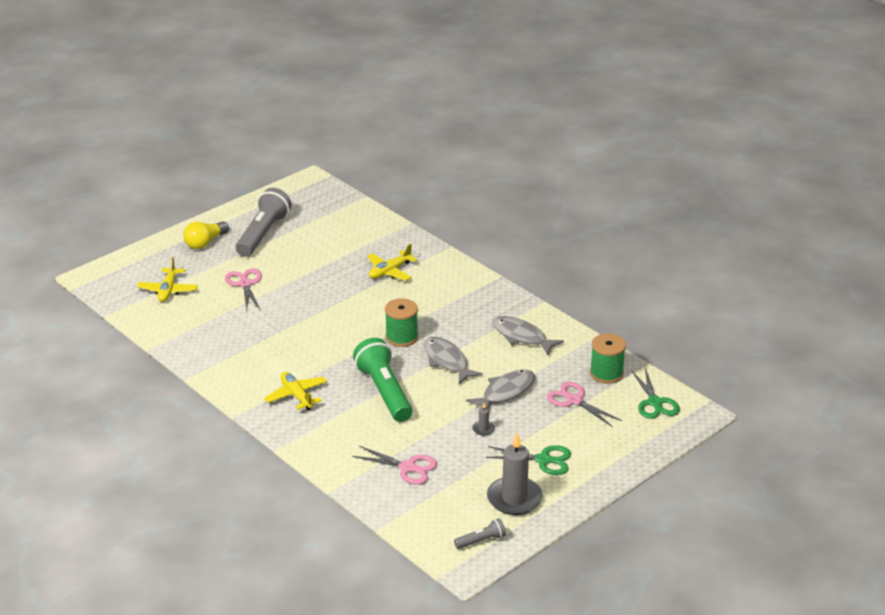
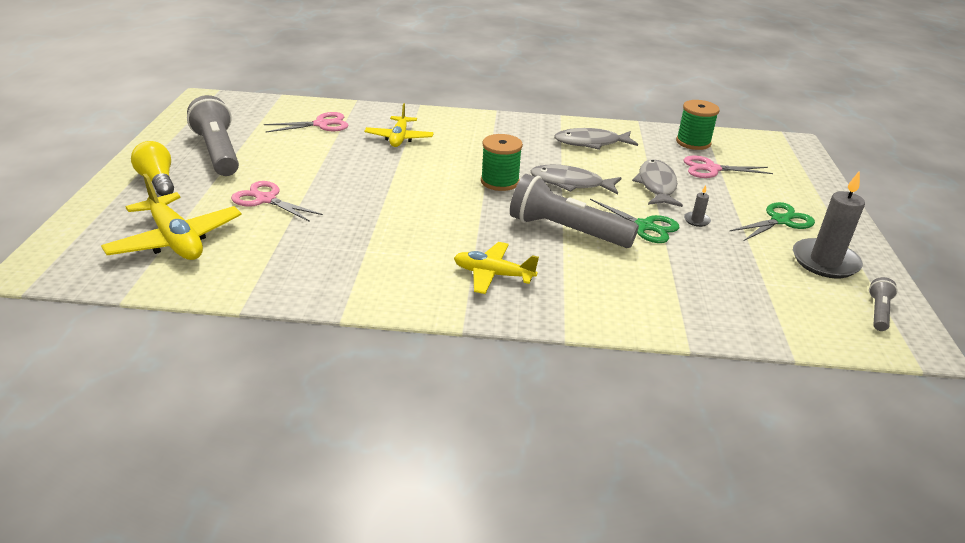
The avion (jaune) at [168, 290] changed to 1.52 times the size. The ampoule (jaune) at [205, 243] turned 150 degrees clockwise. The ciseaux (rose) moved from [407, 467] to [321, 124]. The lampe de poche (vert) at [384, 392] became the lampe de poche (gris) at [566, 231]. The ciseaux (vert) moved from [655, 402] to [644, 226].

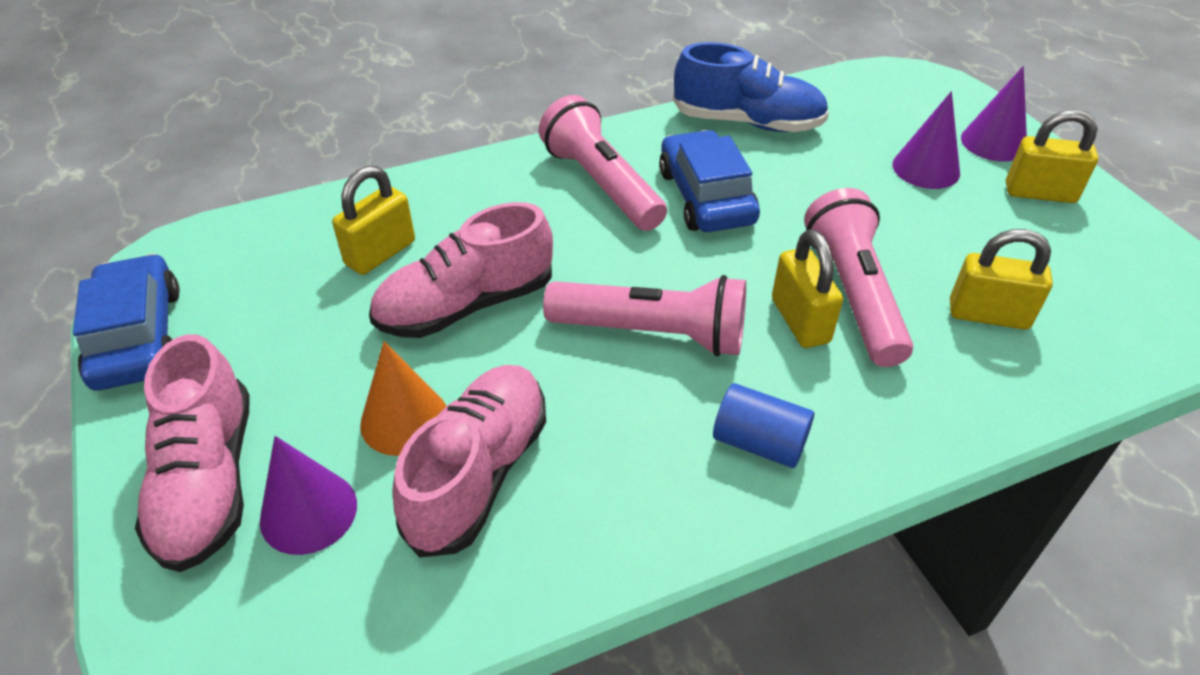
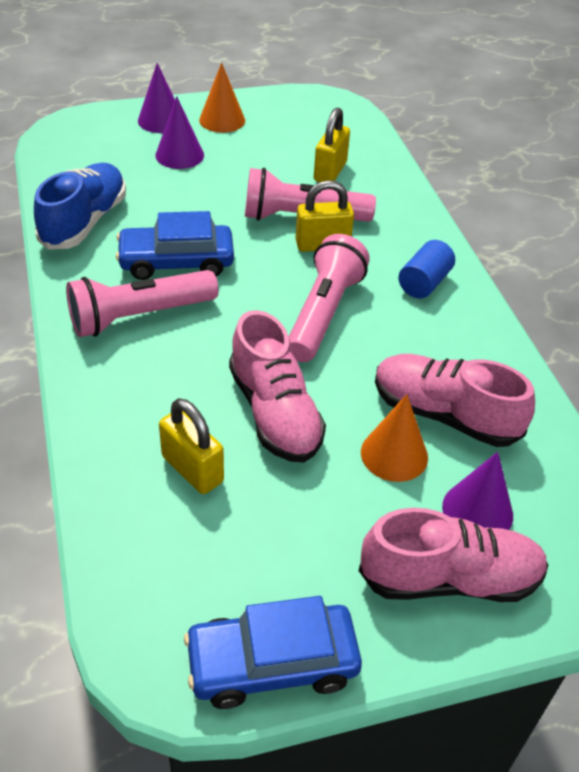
The cadenas (jaune) at [1040, 193] was replaced by the cône (orange) at [222, 120].

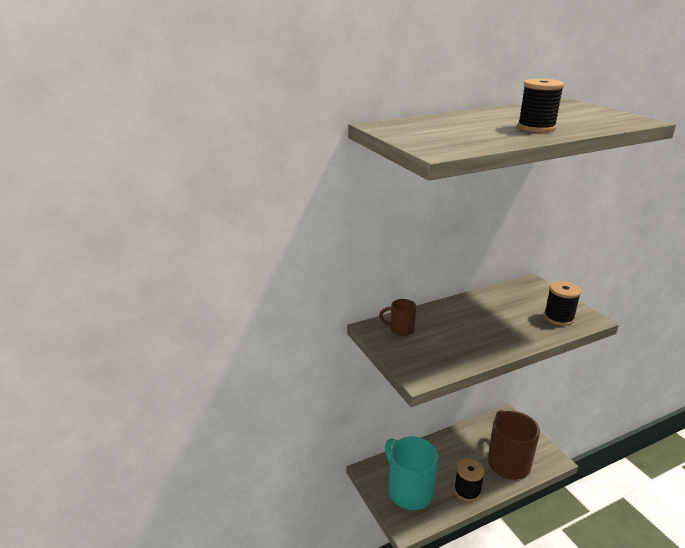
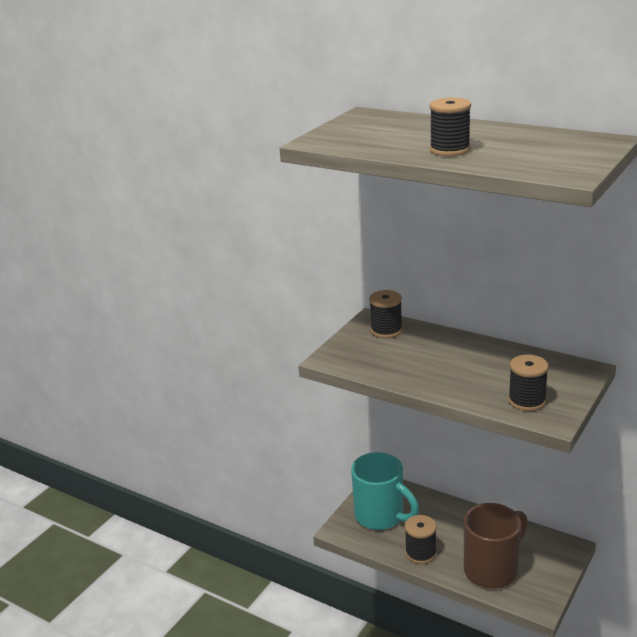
The tasse (turquoise) at [409, 491] turned 105 degrees clockwise. The tasse (marron) at [400, 330] was replaced by the bobine (noir) at [386, 330].

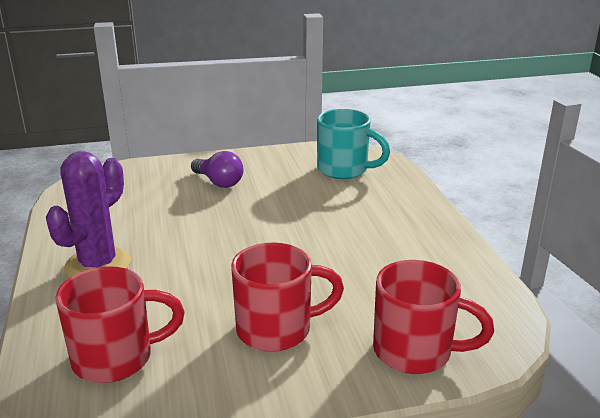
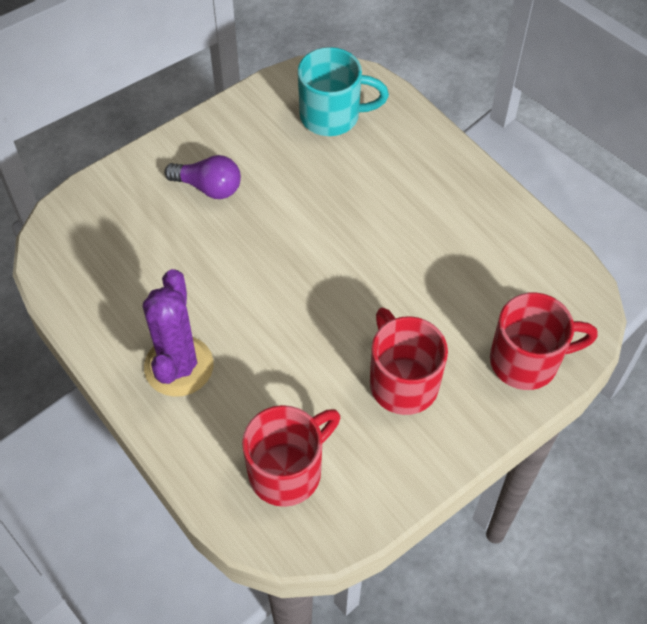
The tasse (rouge) at [277, 329] turned 75 degrees counterclockwise.

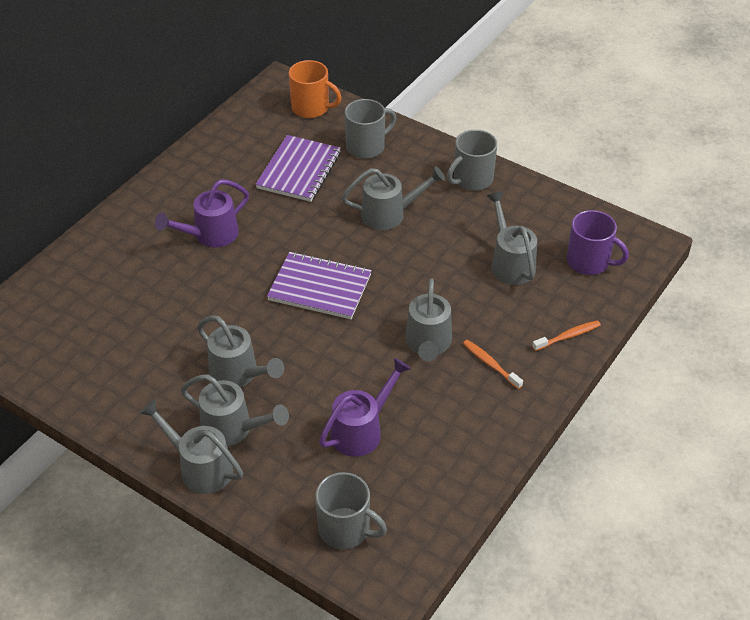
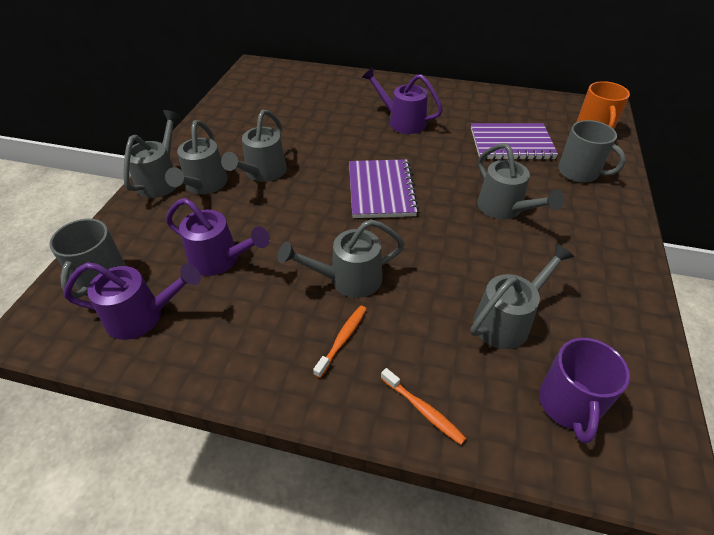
The arrosoir (violet) at [143, 316] appeared. The tasse (gris) at [472, 179] disappeared.

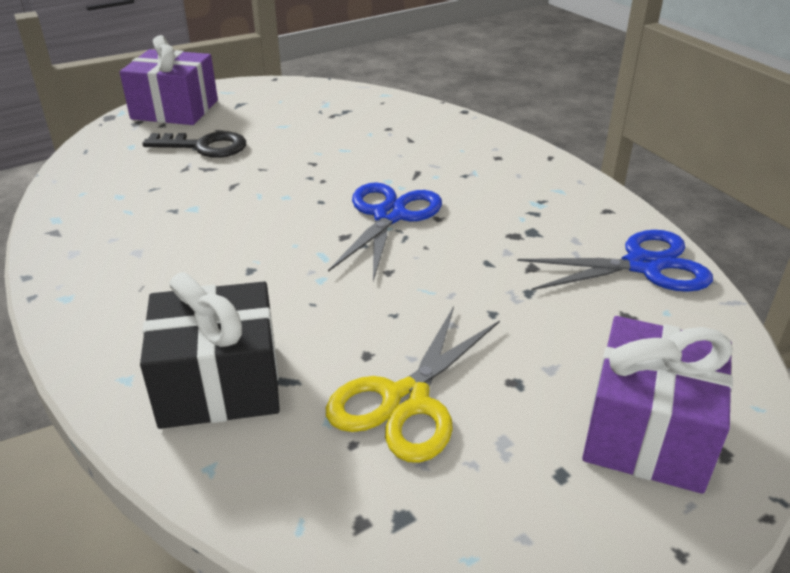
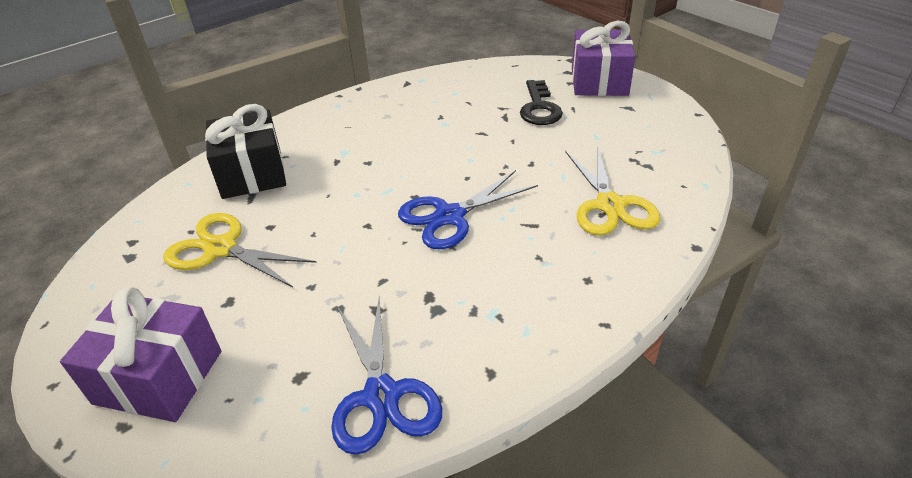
The ciseaux (bleu) at [389, 216] turned 135 degrees clockwise. The ciseaux (jaune) at [610, 205] appeared.

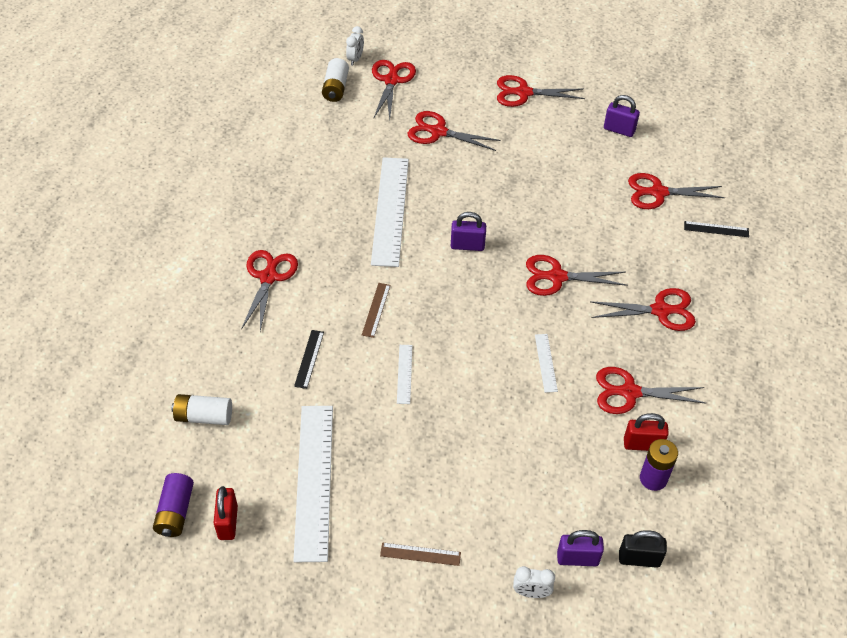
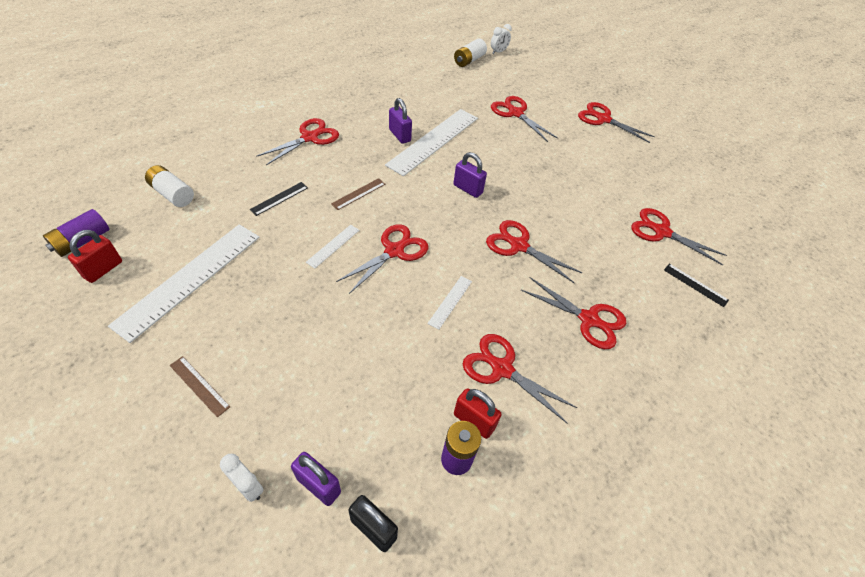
The ciseaux (rouge) moved from [391, 80] to [394, 251]. The cadenas (violet) moved from [619, 130] to [399, 135].

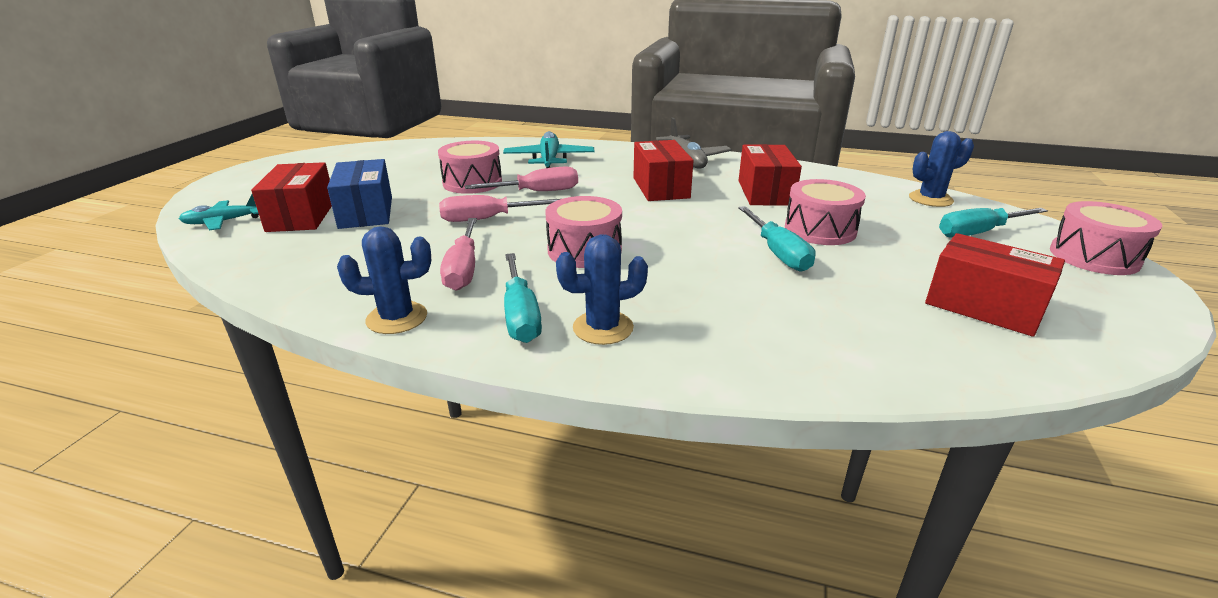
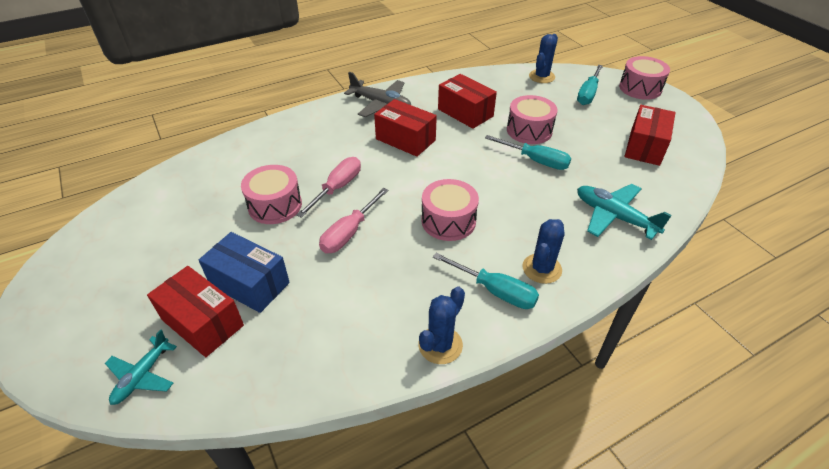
The avion (turquoise) moved from [549, 160] to [614, 217]. The boîte (rouge) at [983, 306] turned 60 degrees counterclockwise. The tournevis (rose) at [463, 269] disappeared.

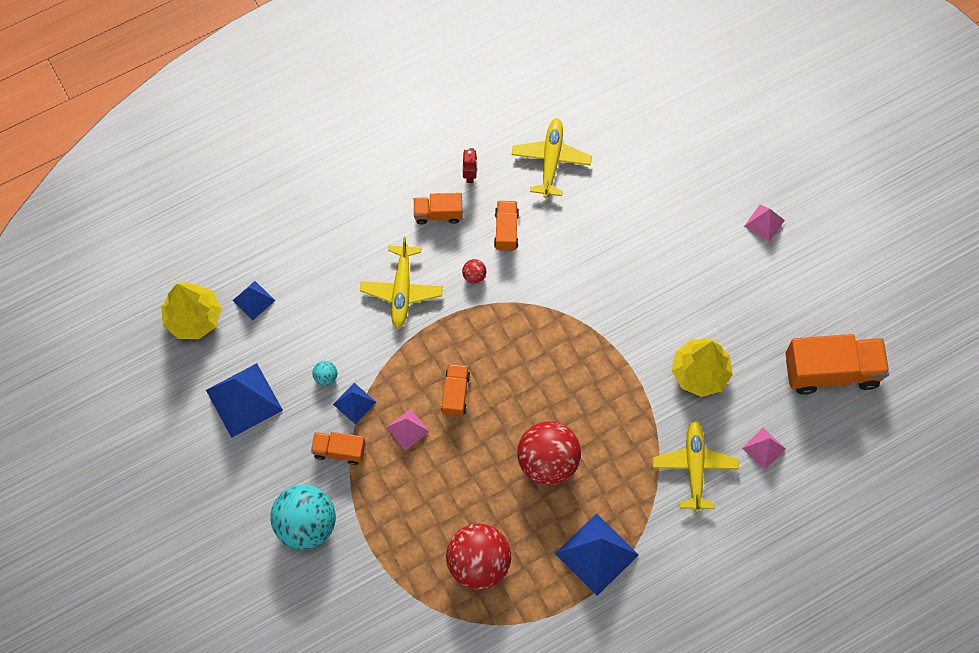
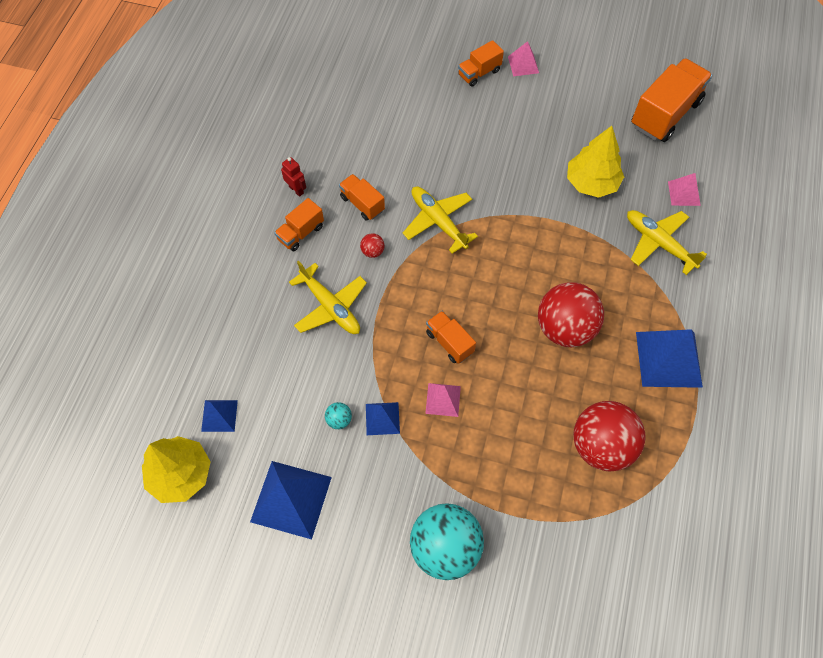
The avion (jaune) moved from [551, 160] to [438, 222]. The camion (orange) moved from [339, 451] to [479, 73].

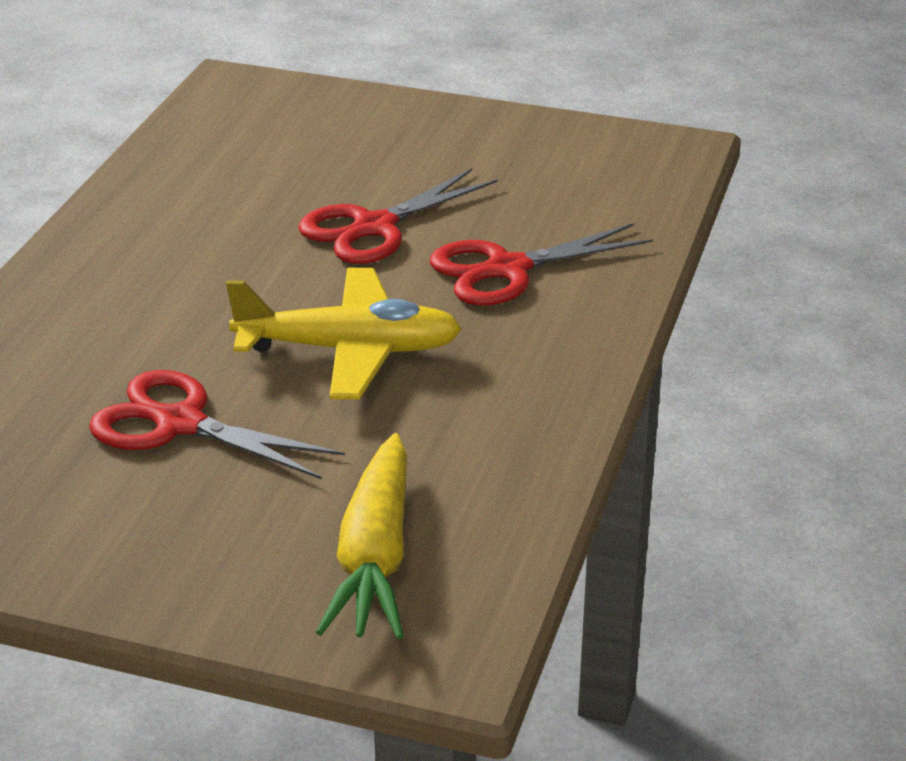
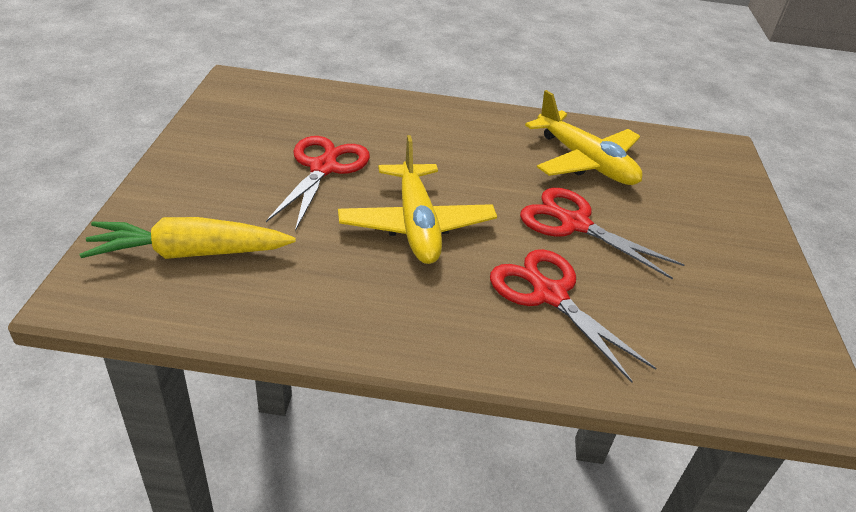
The avion (jaune) at [585, 162] appeared.

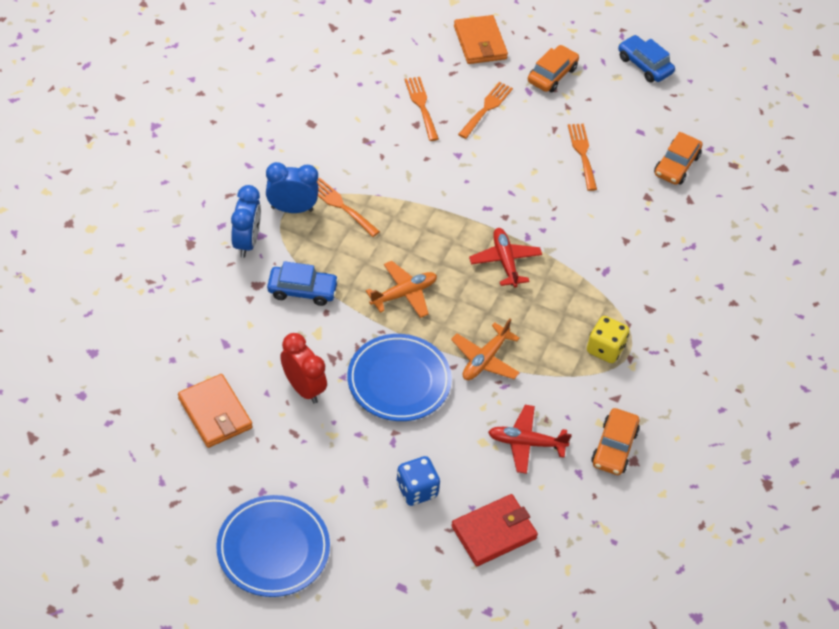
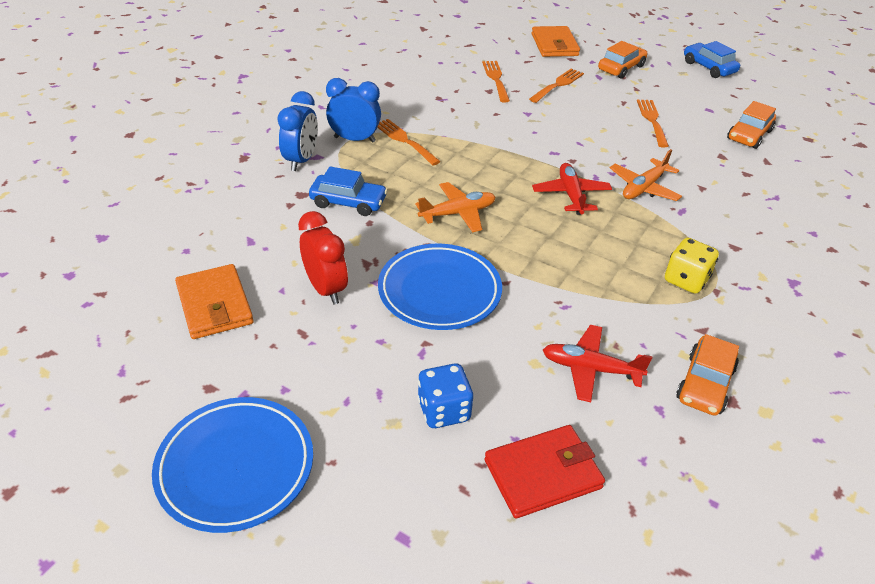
The avion (orange) moved from [485, 359] to [643, 188].

